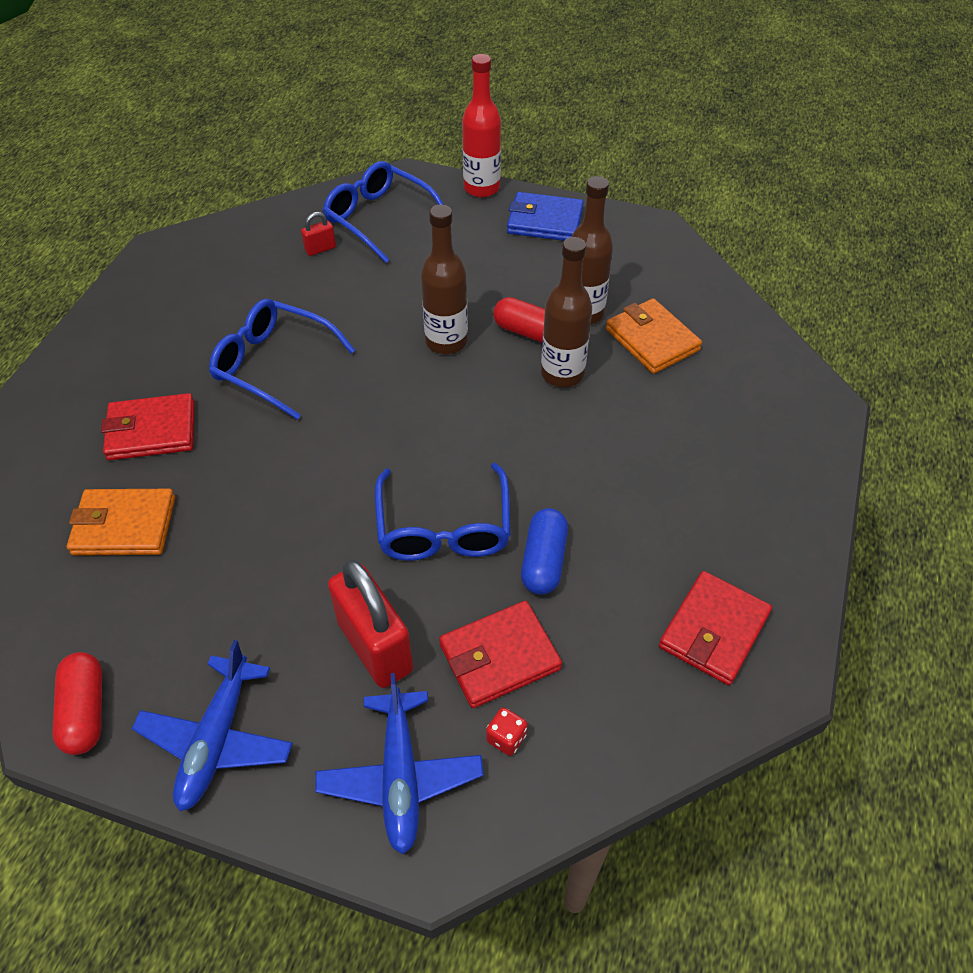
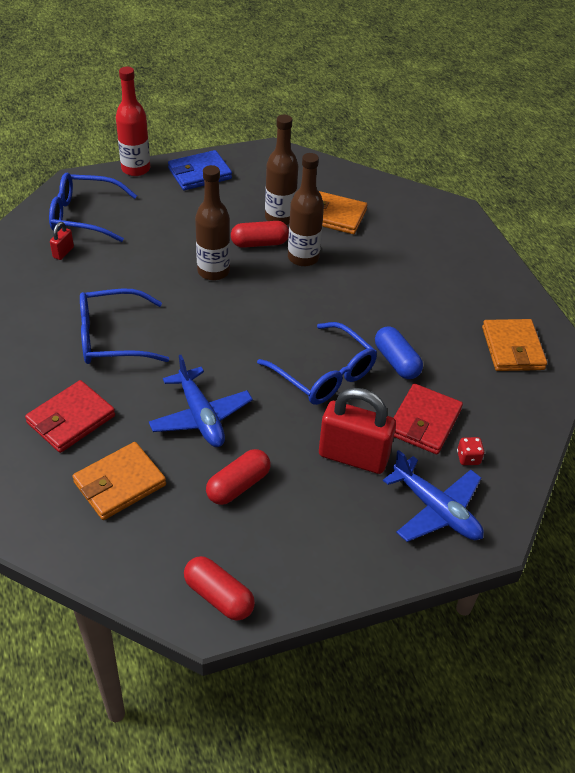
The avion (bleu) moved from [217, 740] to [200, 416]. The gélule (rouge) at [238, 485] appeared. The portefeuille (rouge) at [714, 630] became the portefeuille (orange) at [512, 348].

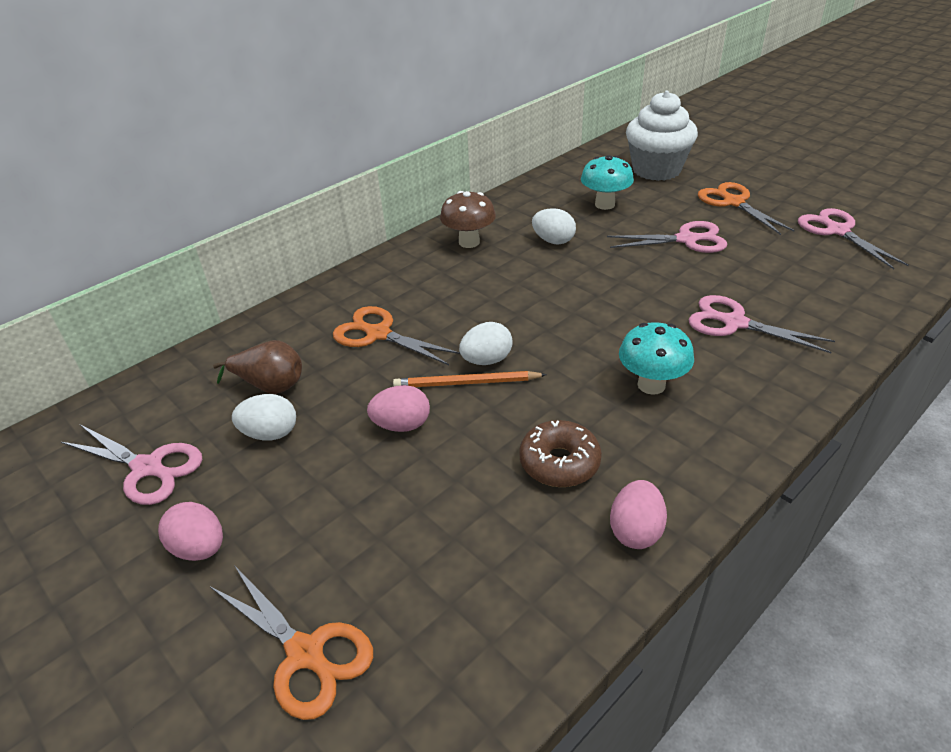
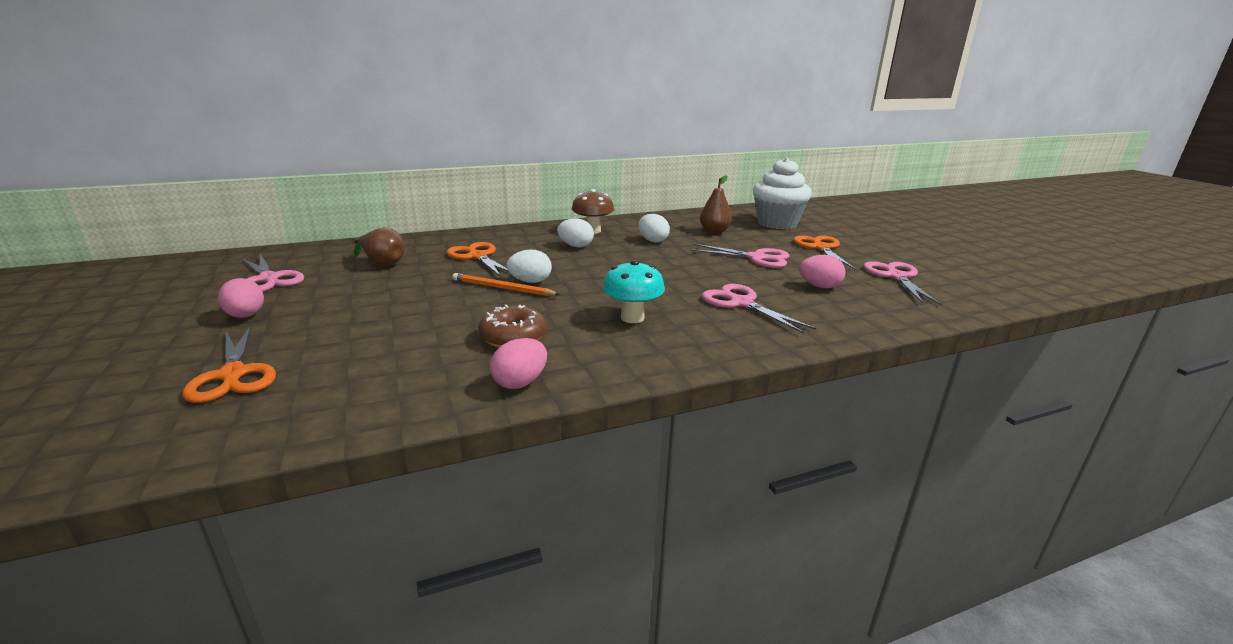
The œuf (blanc) moved from [270, 433] to [576, 246]. The champignon (turquoise) at [604, 204] was replaced by the poire (marron) at [714, 232]. The œuf (rose) moved from [402, 425] to [819, 286].

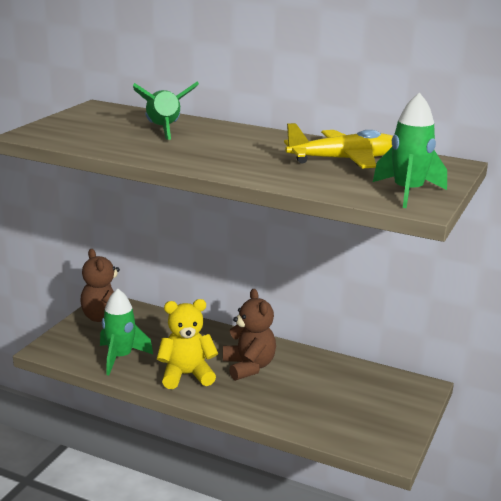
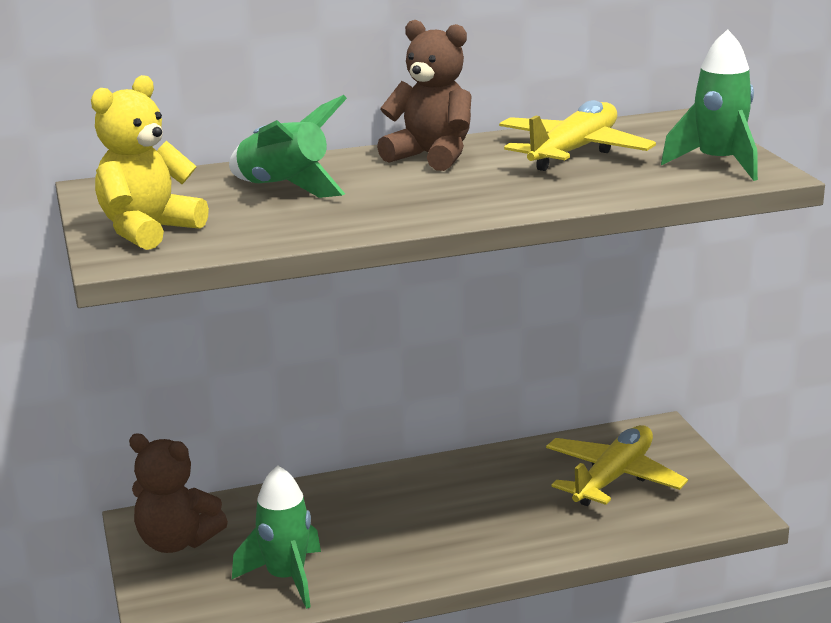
The ours en peluche (jaune) moved from [186, 375] to [148, 230]. The ours en peluche (marron) moved from [249, 367] to [431, 156]. The avion (jaune) at [613, 478] appeared.

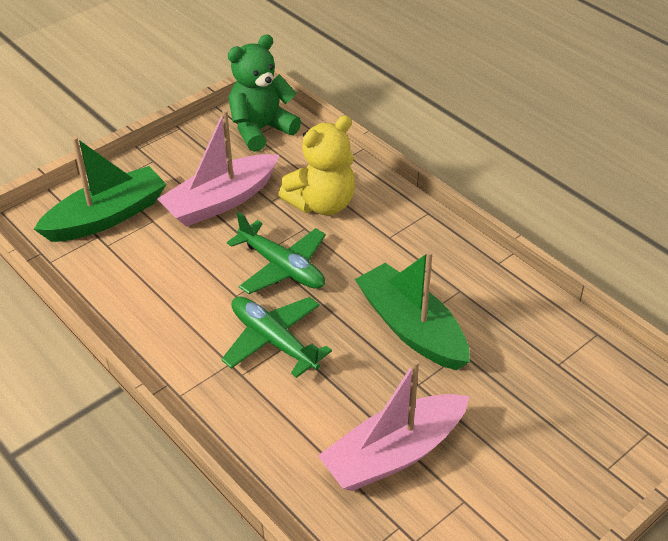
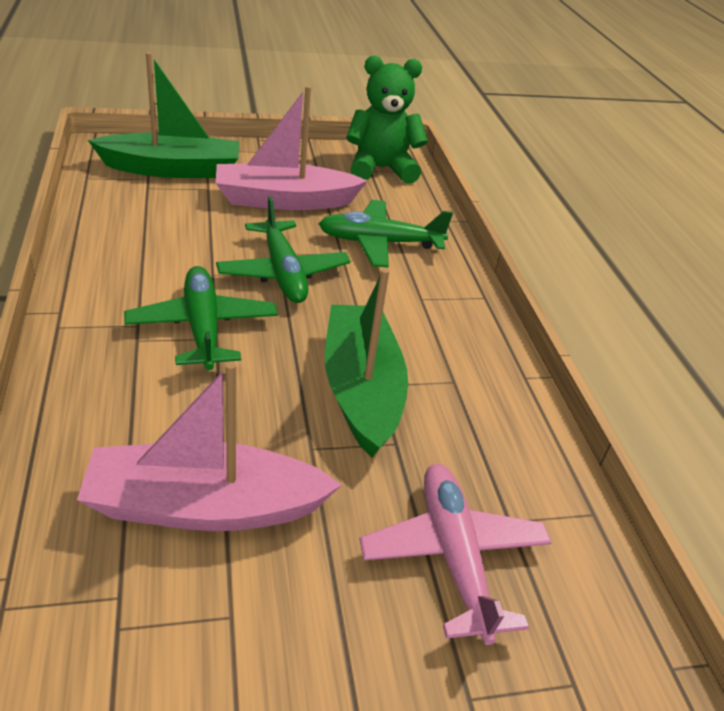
The ours en peluche (jaune) at [322, 204] was replaced by the avion (vert) at [379, 243]. The avion (rose) at [453, 555] appeared.

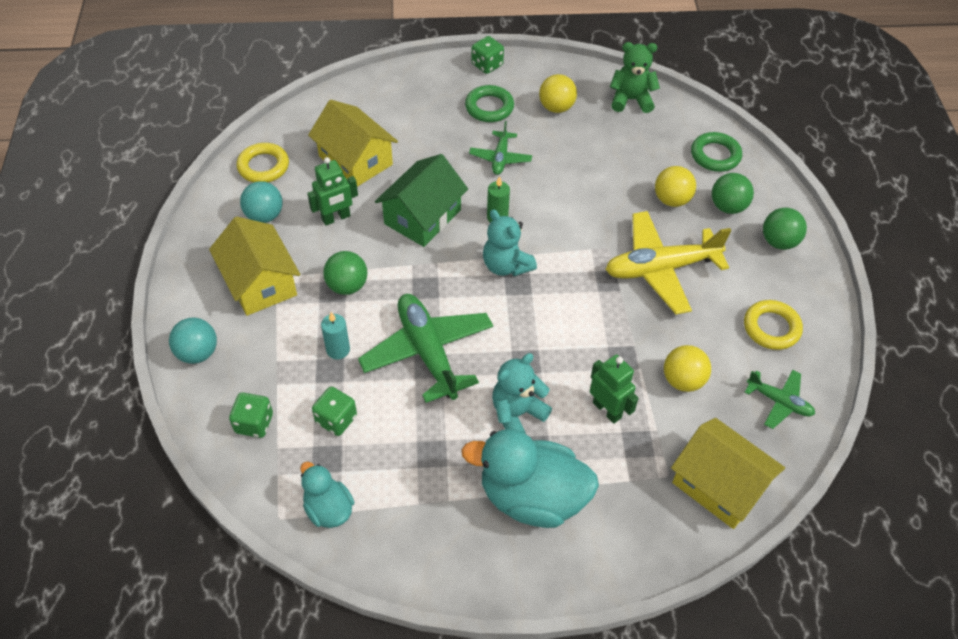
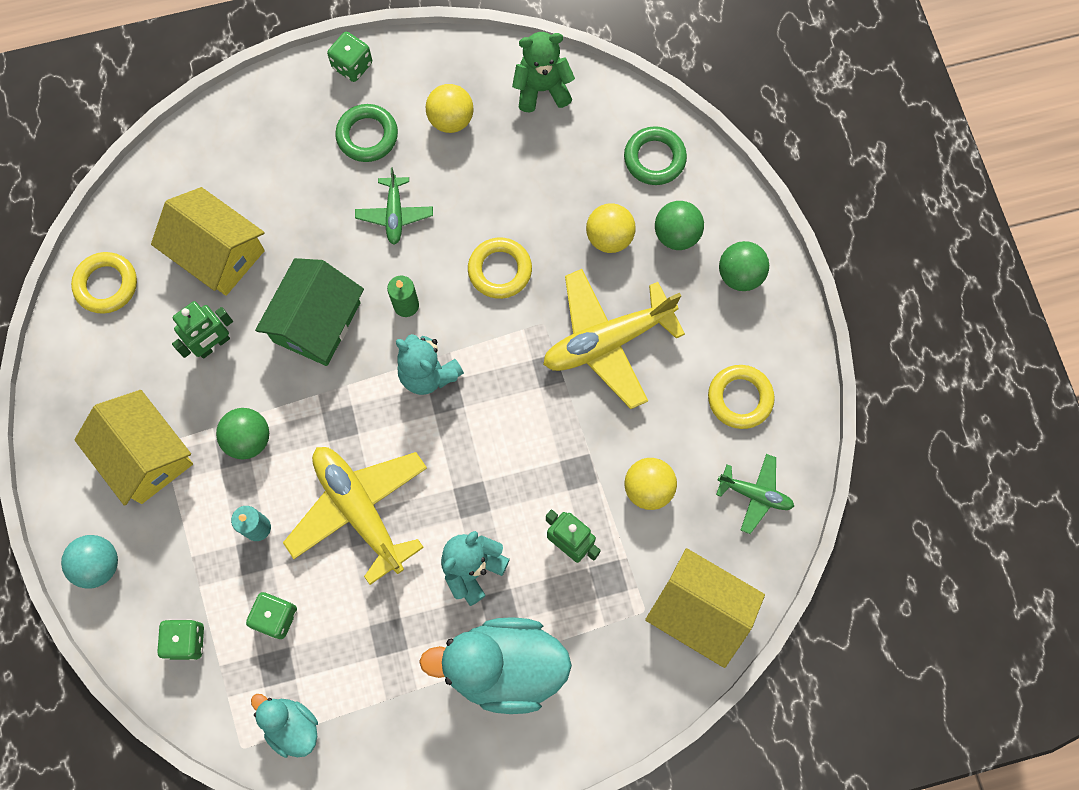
The avion (vert) at [427, 352] became the avion (jaune) at [359, 510]. The anneau (jaune) at [500, 270] appeared. The balle (turquoise) at [264, 216] disappeared.

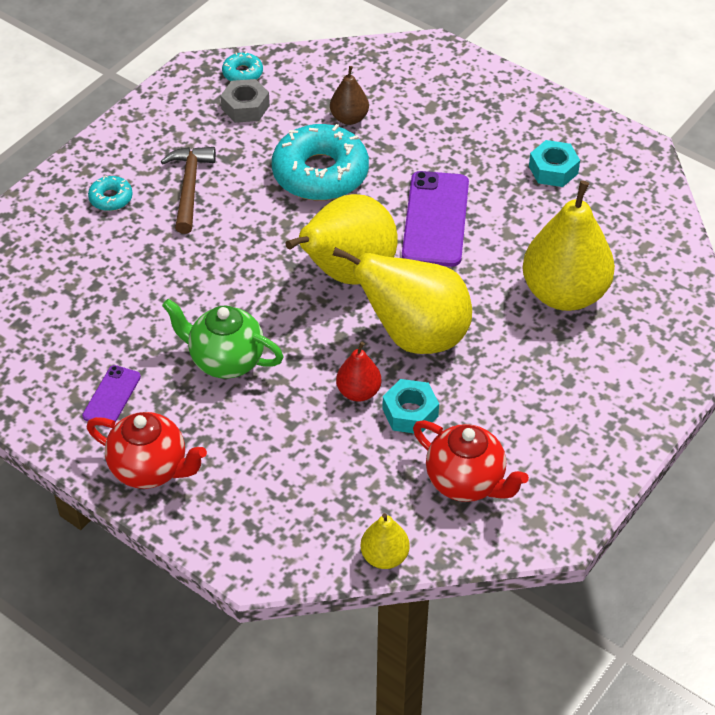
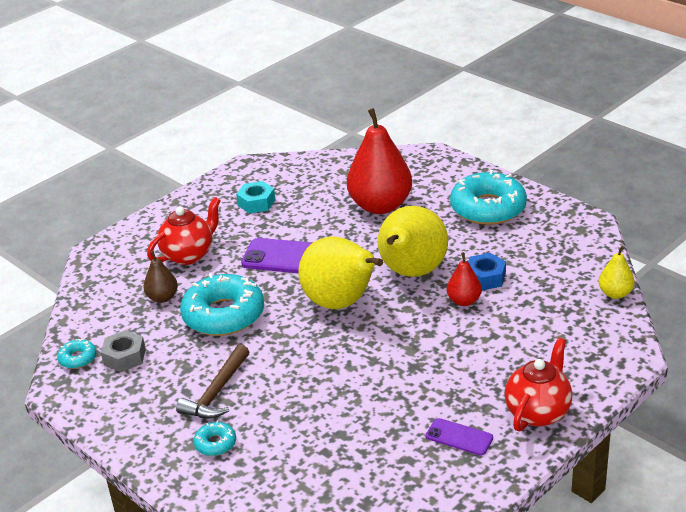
The théière (rouge) moved from [466, 482] to [189, 255]. The marteau (marron) at [189, 187] turned 75 degrees counterclockwise. The poire (jaune) at [564, 293] became the poire (rouge) at [380, 206]. The beignet (turquoise) at [488, 208] appeared. The écrou (turquoise) at [410, 412] became the écrou (bleu) at [485, 277]. The théière (vert) at [225, 360] disappeared.

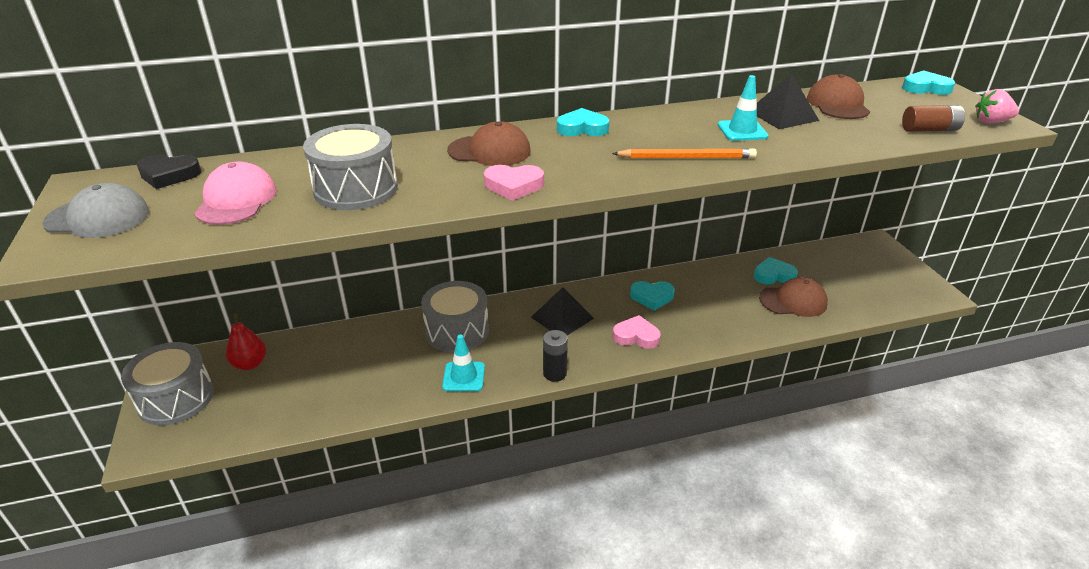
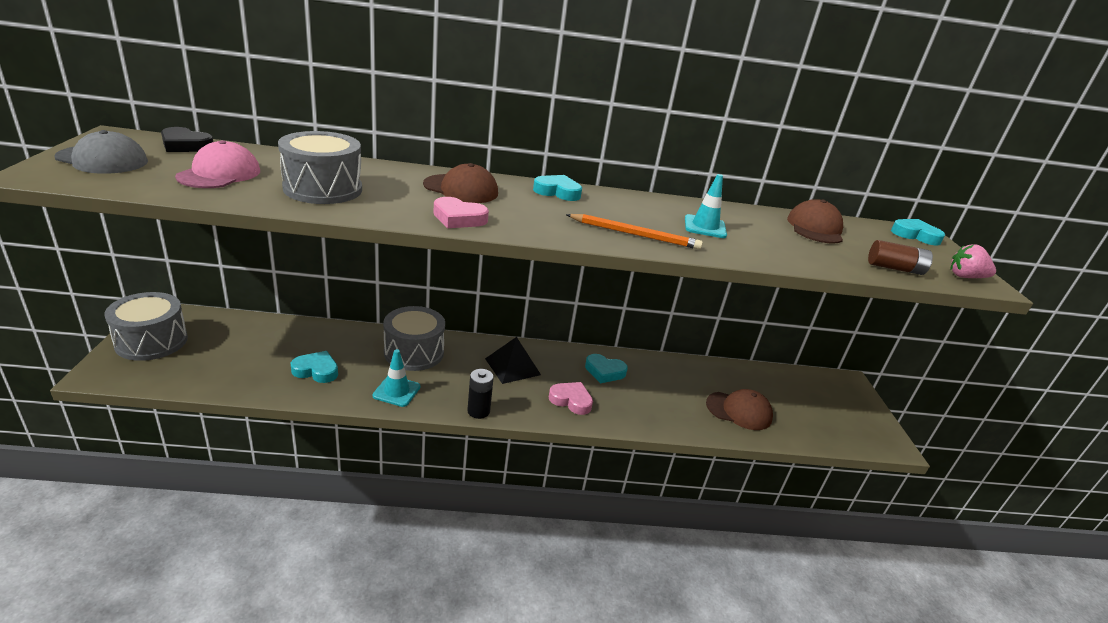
The cœur (turquoise) moved from [773, 275] to [316, 370]. The poire (rouge) at [250, 364] disappeared. The pyramide (noir) at [782, 115] disappeared.

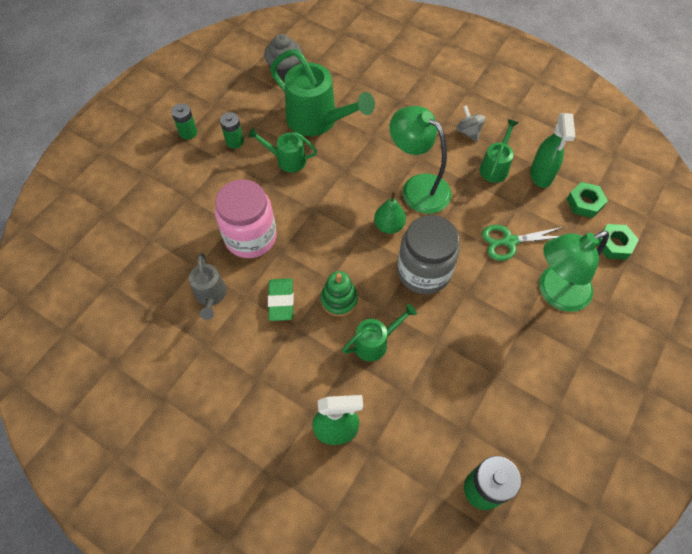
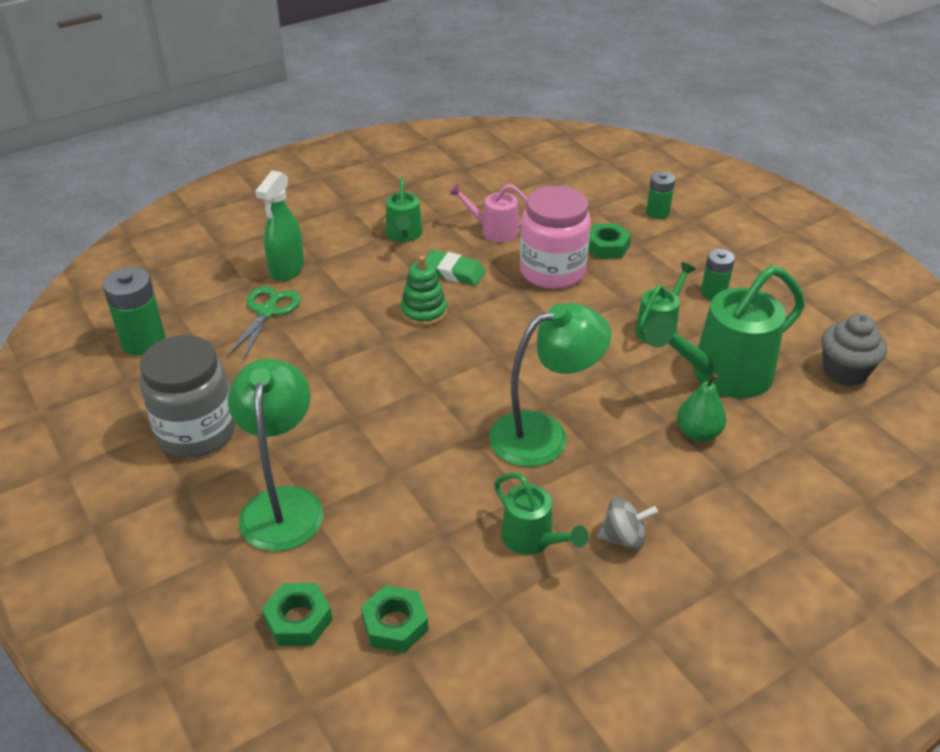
The bocal (gris) moved from [423, 272] to [196, 432]. The ciseaux (vert) moved from [509, 241] to [267, 311]. The arrosoir (vert) moved from [375, 342] to [404, 235]. The arrosoir (gris) at [210, 296] became the arrosoir (rose) at [493, 230]. The écrou (vert) at [607, 246] appeared. The pile (vert) moved from [188, 132] to [657, 213]. The poire (vert) moved from [389, 226] to [698, 433]. The vaporisateur (vert) at [541, 175] disappeared.

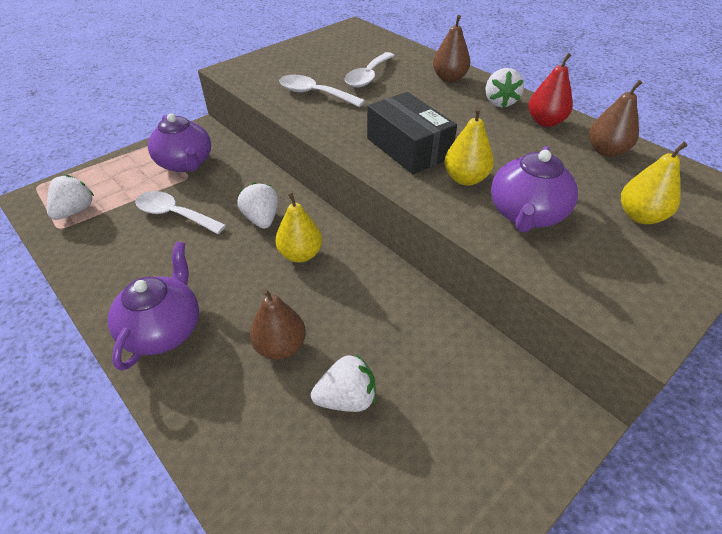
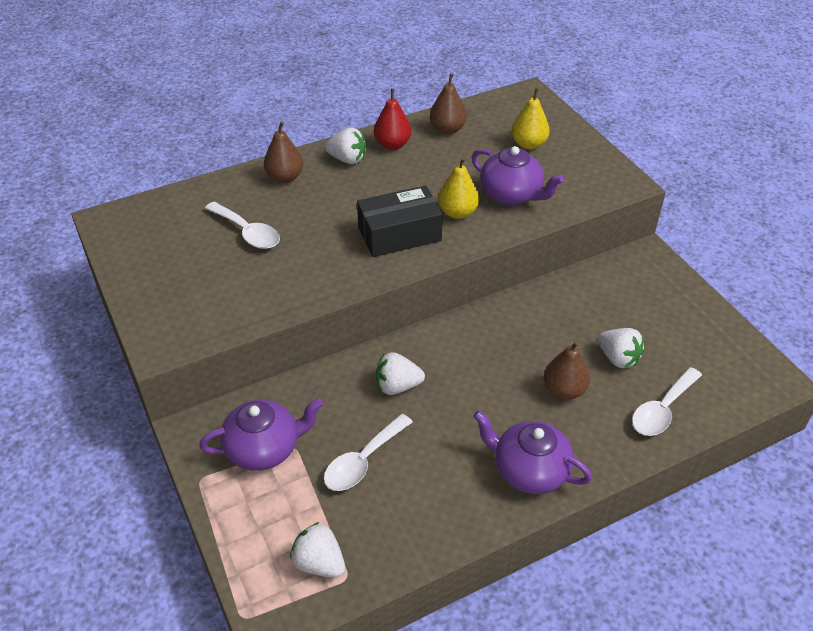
The fraise (blanc) at [346, 398] turned 135 degrees clockwise. The cuillère (blanc) moved from [314, 94] to [662, 410]. The poire (jaune) at [300, 254] disappeared.

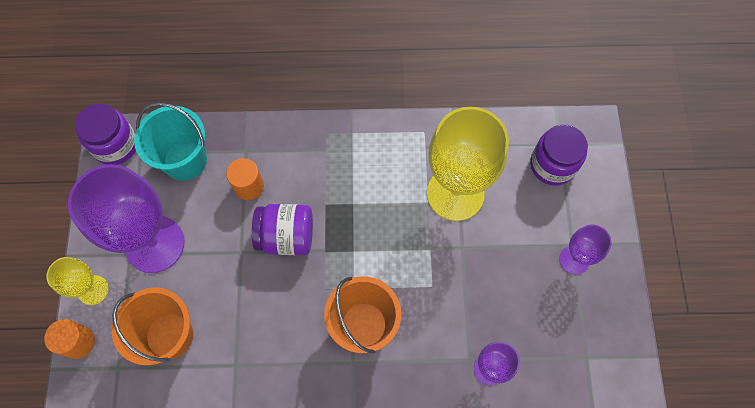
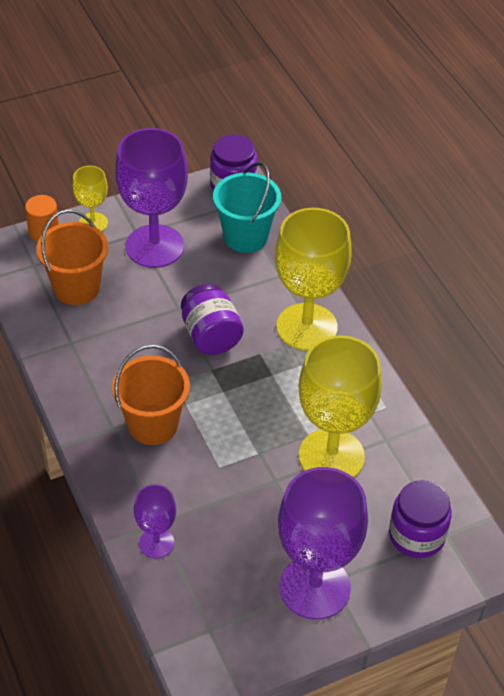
The verre à pied (jaune) at [307, 327] appeared. The verre à pied (violet) at [574, 260] changed to 1.99 times the size. The cylindre (orange) at [248, 186] disappeared.

